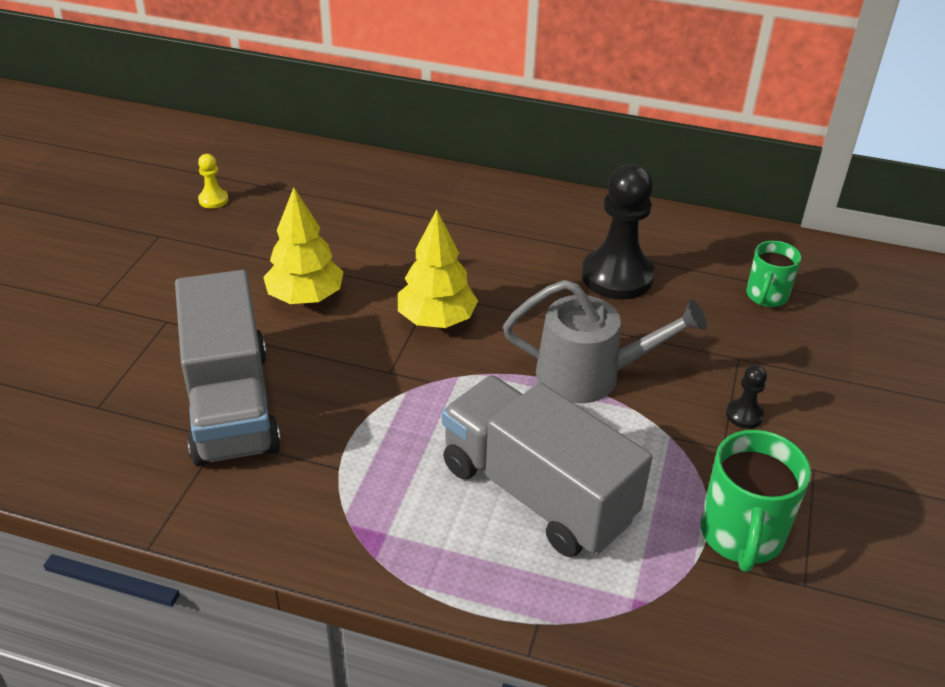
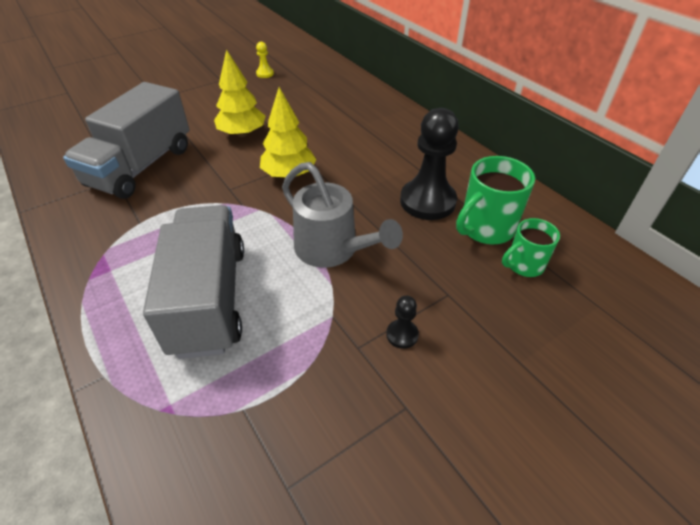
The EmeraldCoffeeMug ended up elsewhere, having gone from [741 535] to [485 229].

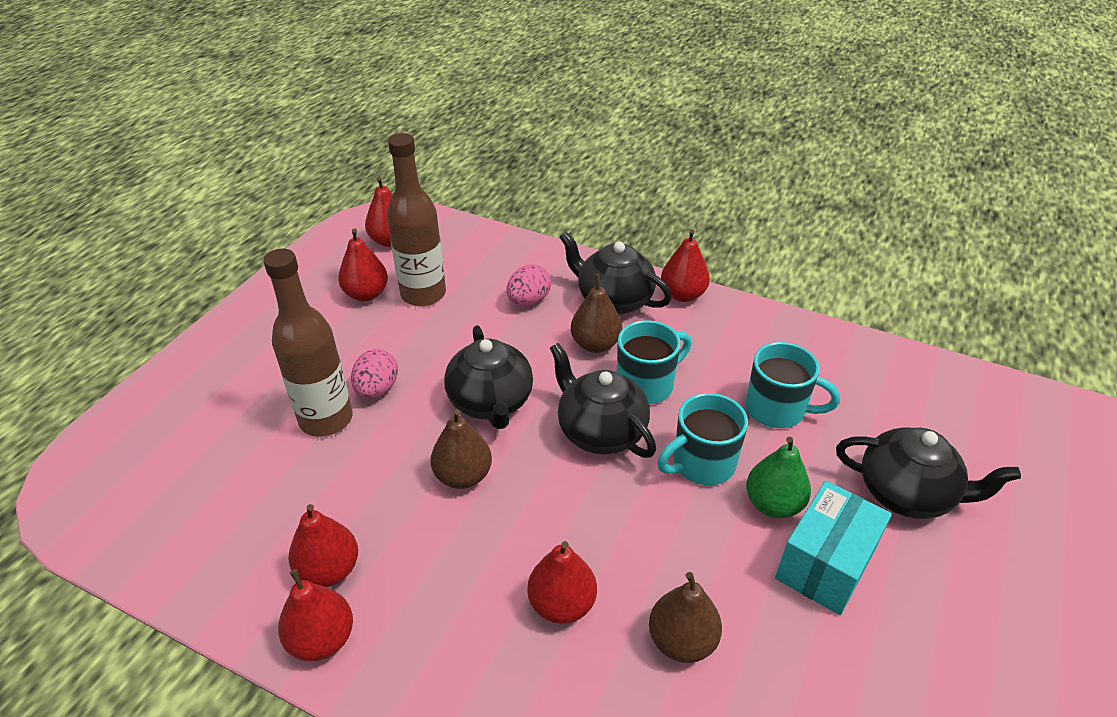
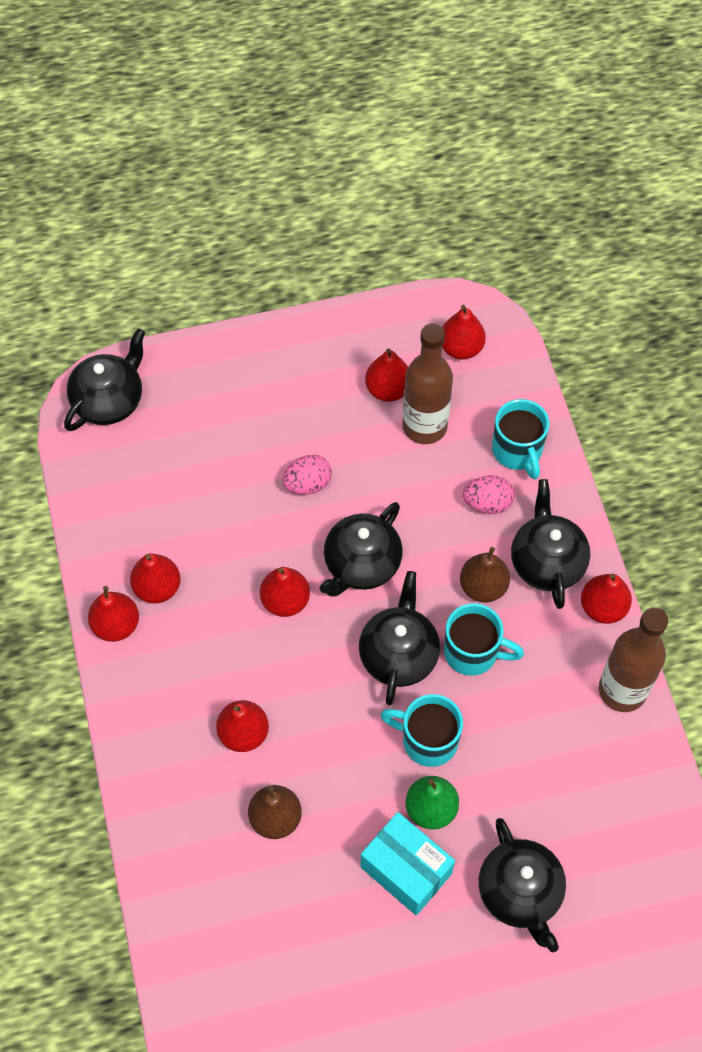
The second view gained the JetBlackTeaPot at [109 401]. What was the RussetToyPear at [463 476] turned into the RedToyPear at [285 601]. The TealParcel at [825 564] ended up facing another way, 45 degrees clockwise from before. The TealCoffeeMug ended up elsewhere, having gone from [777 409] to [517 451]. The RussetFlask ended up elsewhere, having gone from [326 419] to [622 690].

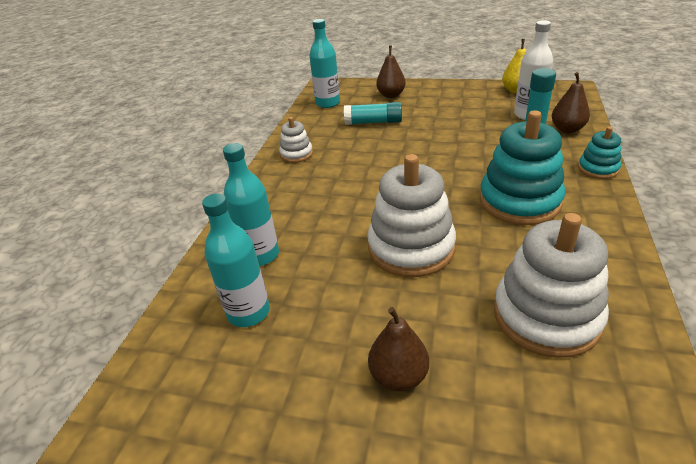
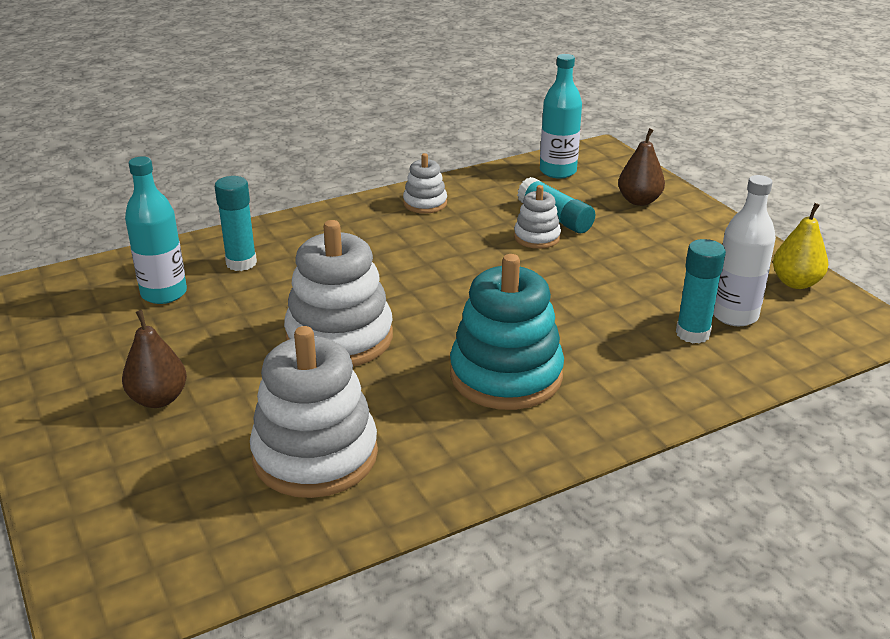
Where the TealFlask stood at [260 255], the TealGlue came to stand at [241 263]. The second view gained the SnowWhiteStackingToy at [537 237]. The second view lost the RussetToyPear at [567 129]. The second view lost the TealStackingToy at [598 169].

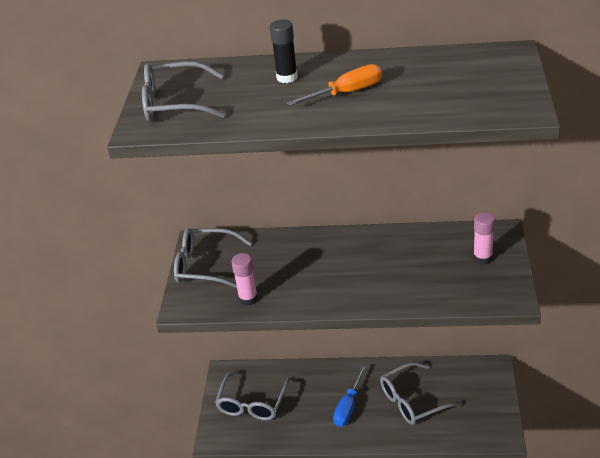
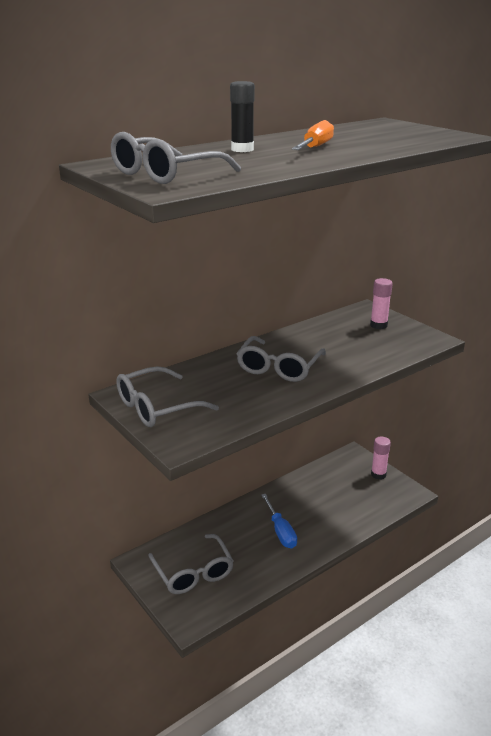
The GraySpectacles ended up elsewhere, having gone from [412 401] to [279 368]. The PinkGlue ended up elsewhere, having gone from [248 299] to [378 474].

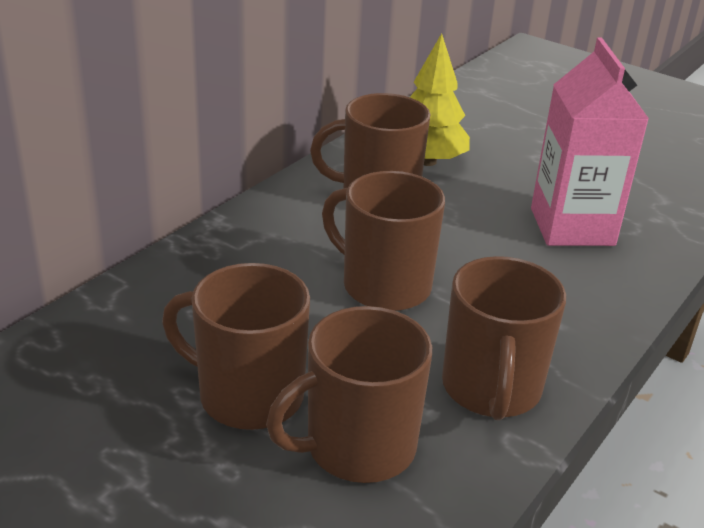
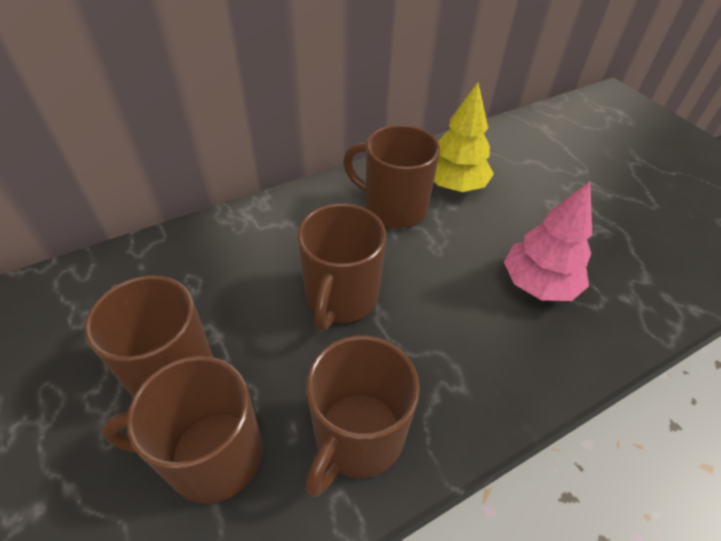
The RussetCoffeeMug at [384 286] ended up facing another way, 135 degrees counterclockwise from before. Where the PinkCarton stood at [572 227], the PinkFirTree came to stand at [539 284].

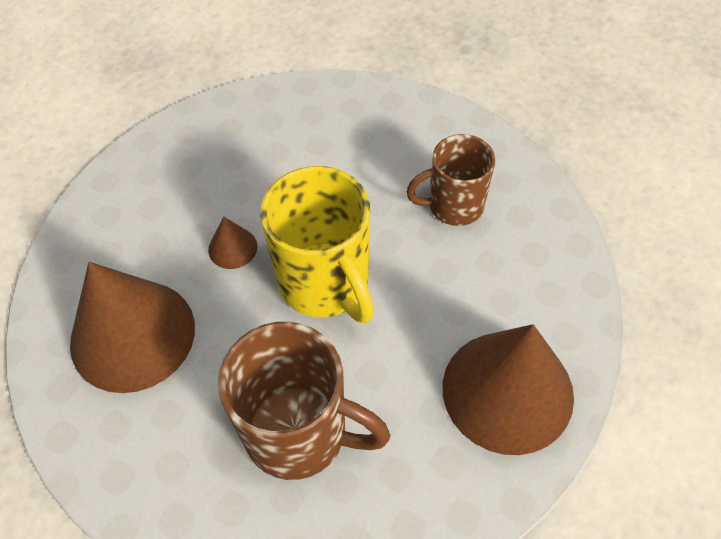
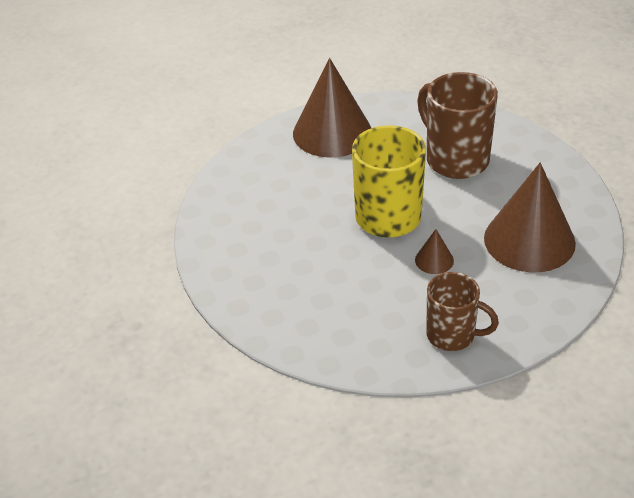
The RussetCoffeeMug ended up elsewhere, having gone from [453 206] to [452 335].

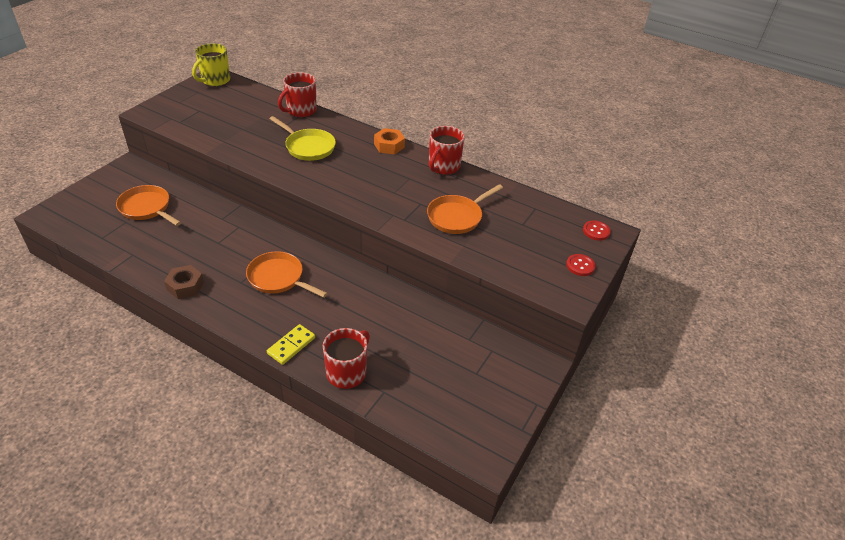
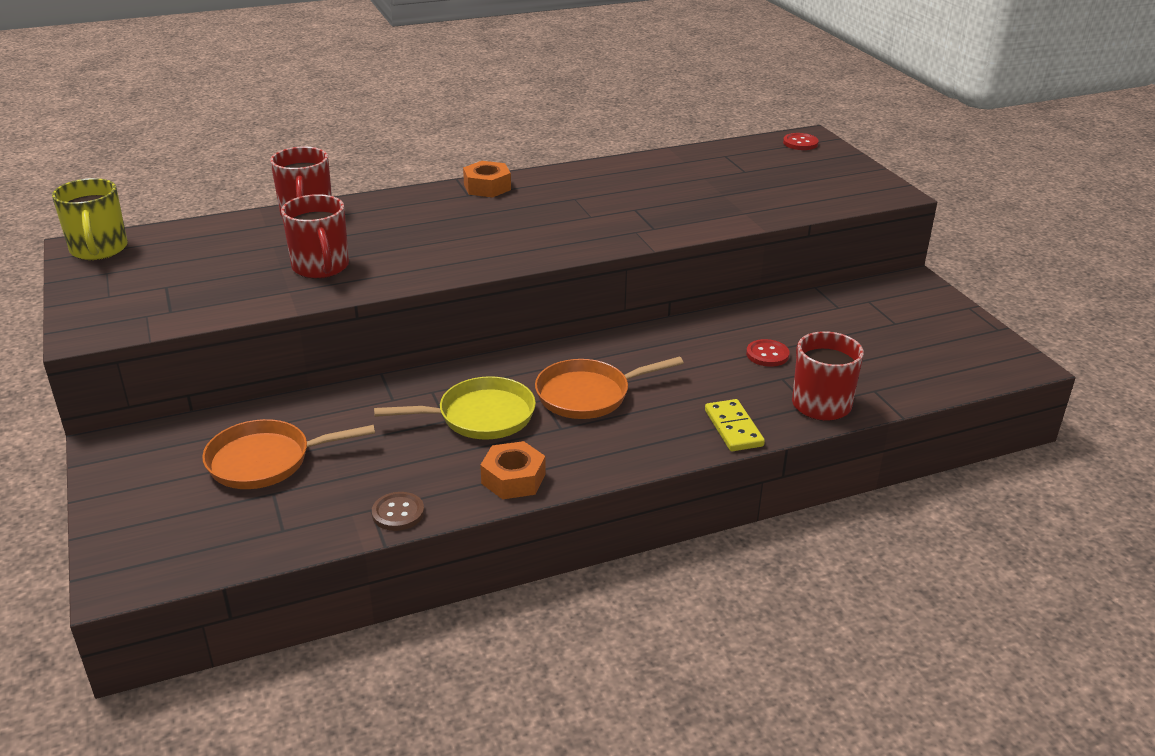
The RedCoffeeMug ended up elsewhere, having gone from [443 167] to [321 267]. The second view gained the RussetSewingButton at [398 513]. The BrightYellowFryingPan ended up elsewhere, having gone from [308 147] to [480 416]. What was the RussetNut at [185 286] turned into the BrightOrangeNut at [513 479]. The RedSewingButton ended up elsewhere, having gone from [580 266] to [767 354]. The second view lost the BrightOrangeFryingPan at [457 217].

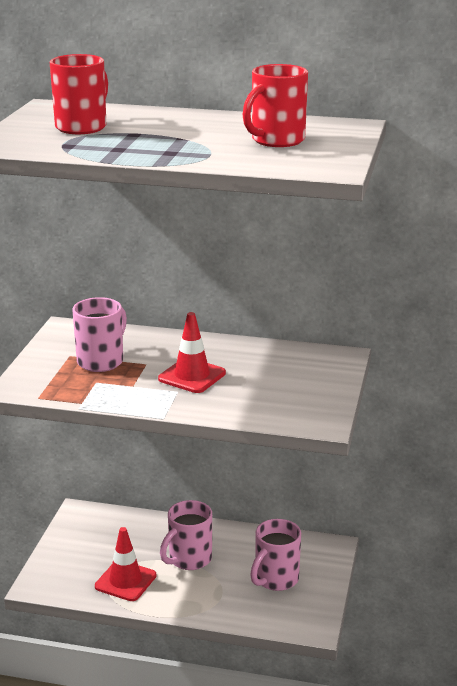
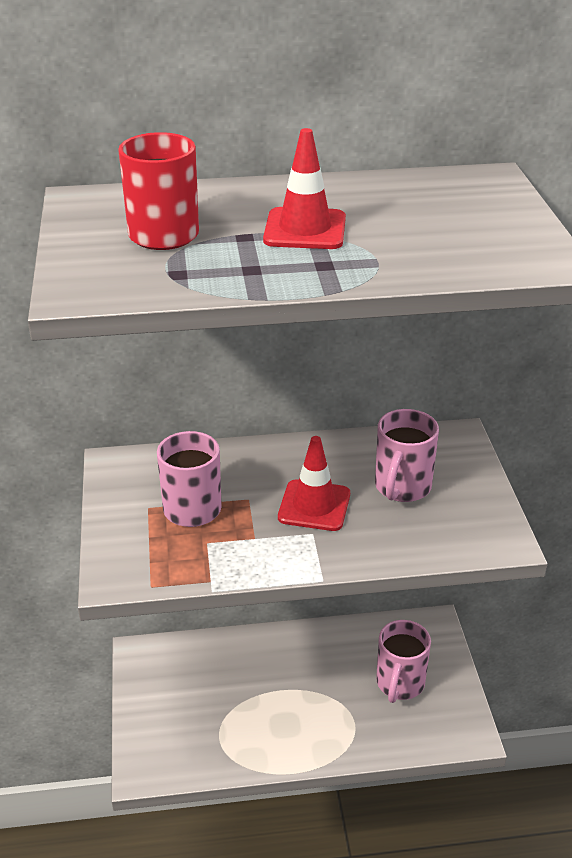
The RedRoadCone ended up elsewhere, having gone from [125 581] to [305 229]. The PinkCoffeeMug ended up elsewhere, having gone from [189 559] to [402 488]. The second view lost the RedCoffeeMug at [276 141].

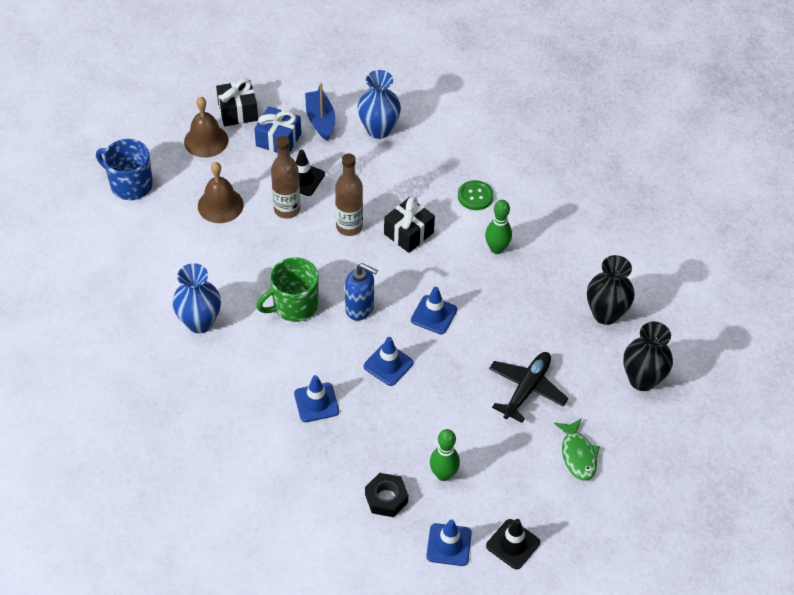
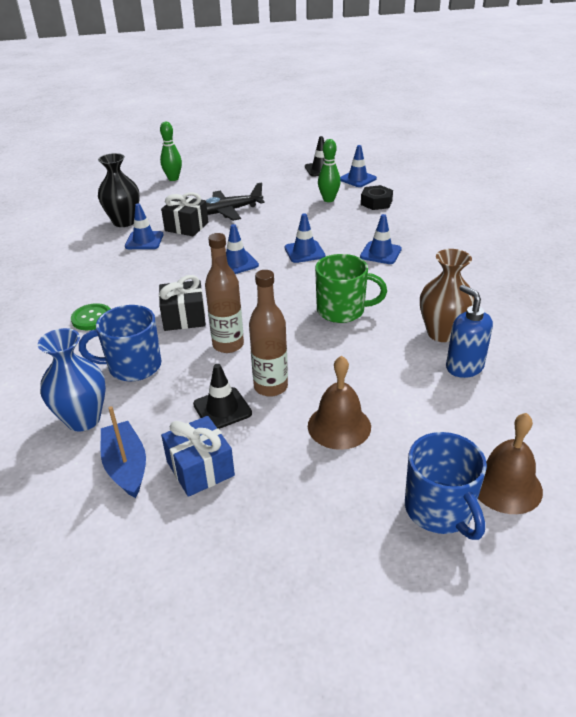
The second view gained the BlueCoffeeMug at [133 366]. The BlueBoat at [320 120] ended up facing another way, 135 degrees clockwise from before. The second view gained the BlueRoadCone at [144 241]. The EmeraldTenpin ended up elsewhere, having gone from [496 249] to [173 179]. The JetBlackGift ended up elsewhere, having gone from [238 112] to [186 227]. What was the BlueVase at [200 322] turned into the RussetVase at [442 333]. The BluePumpBottle ended up elsewhere, having gone from [360 308] to [464 367]. The RussetSchoolBell ended up elsewhere, having gone from [206 140] to [505 485]. The second view lost the EmeraldFishFigure at [578 455]. The second view lost the JetBlackVase at [642 379].

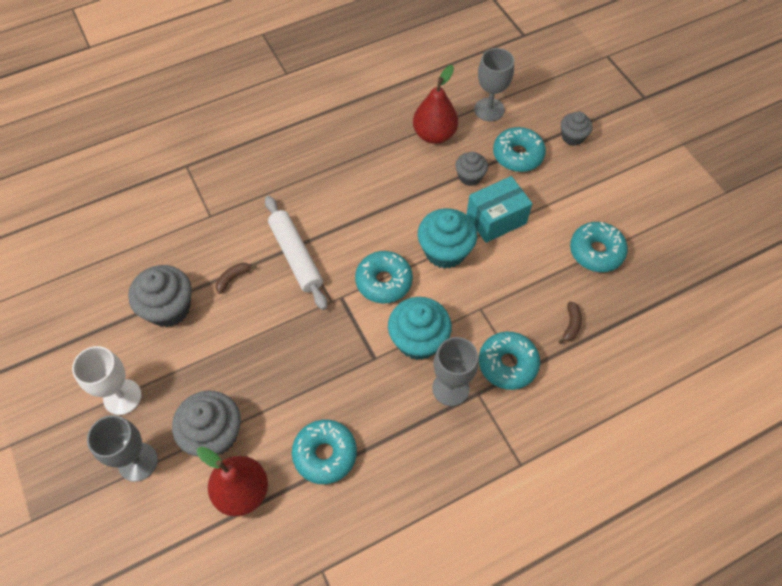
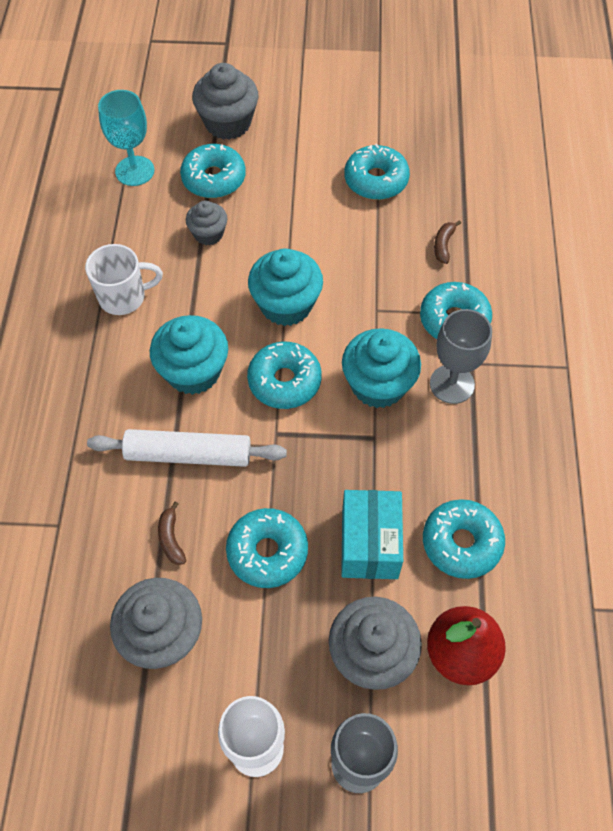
The second view gained the SnowWhiteCoffeeMug at [123 297]. What was the GrayGoblet at [489 109] turned into the TealGoblet at [135 171]. The second view gained the TealMuffin at [193 371]. The size of the GrayMuffin at [572 137] changed by a factor of 1.69. The second view gained the TealDoughnut at [267 552]. The TealParcel ended up elsewhere, having gone from [496 219] to [369 544]. The RussetBanana at [571 325] ended up facing another way, 120 degrees counterclockwise from before. The second view lost the RedToyPear at [434 135].

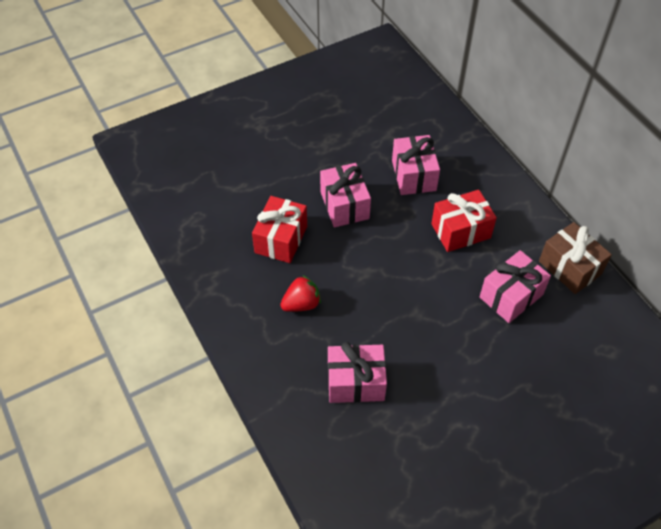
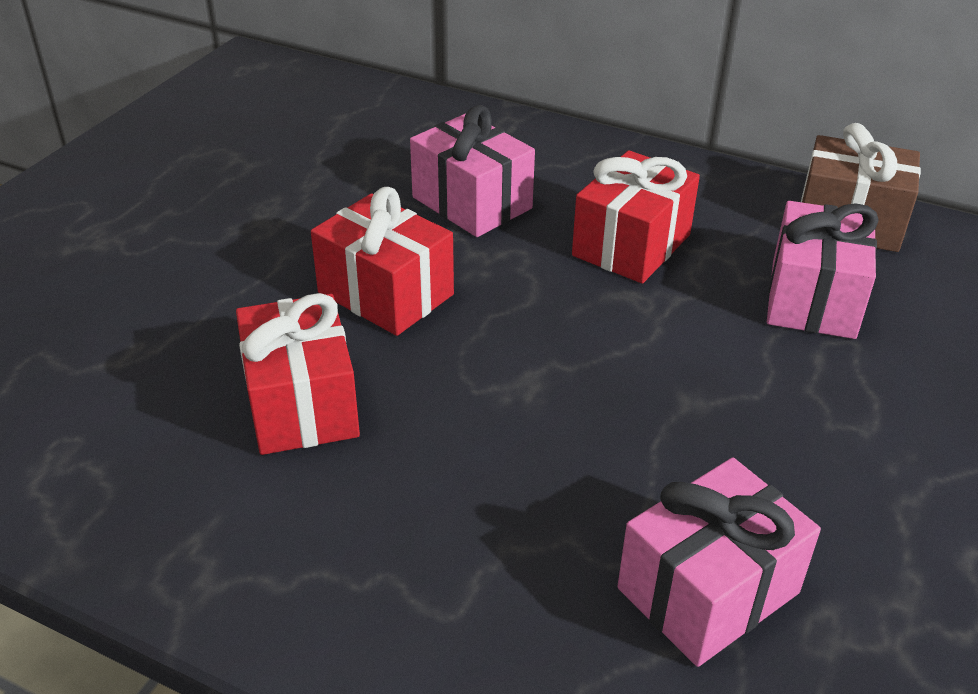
What was the PinkGift at [344 205] turned into the RedGift at [386 293]. The second view lost the RedBerry at [301 304].

